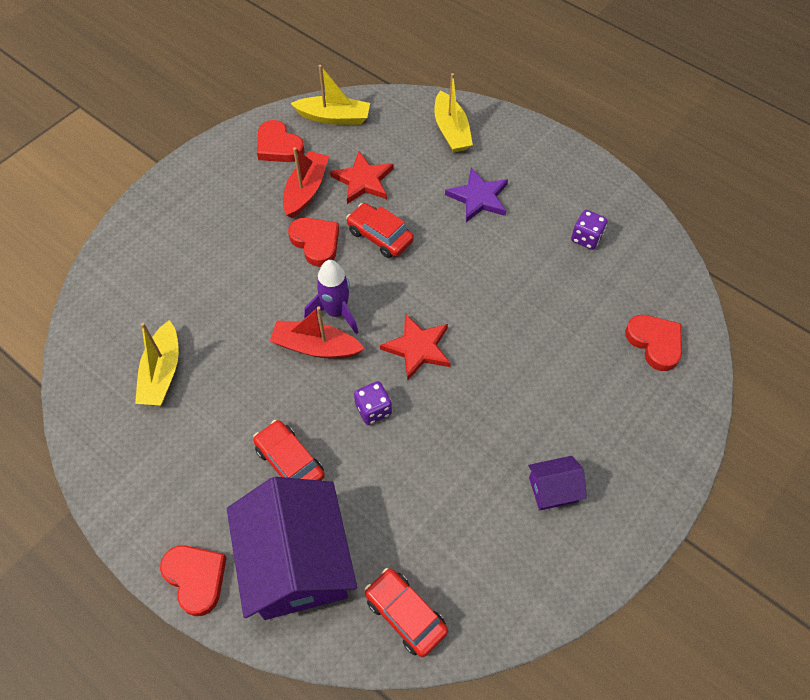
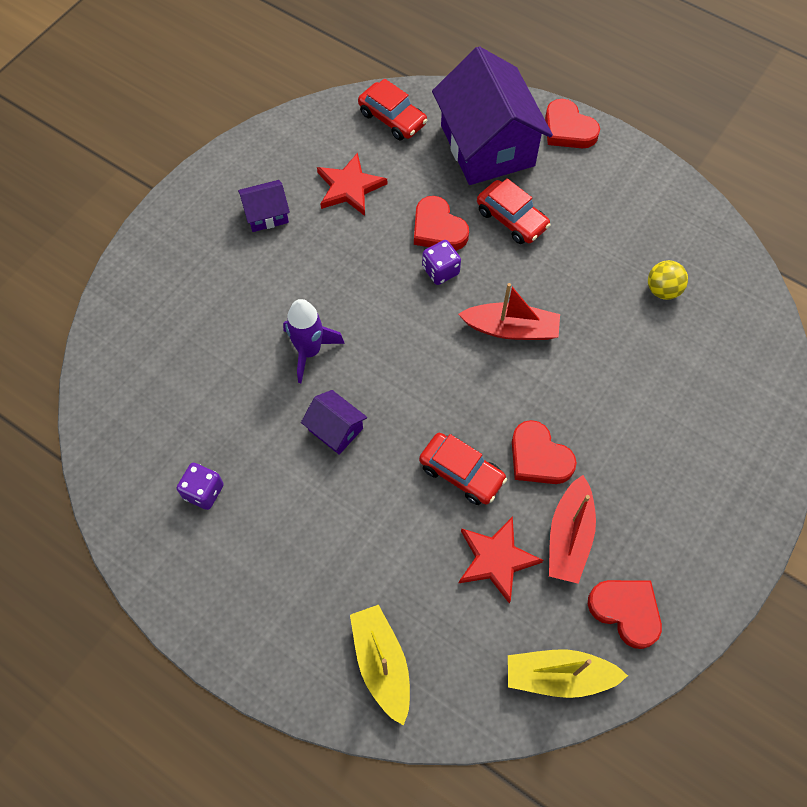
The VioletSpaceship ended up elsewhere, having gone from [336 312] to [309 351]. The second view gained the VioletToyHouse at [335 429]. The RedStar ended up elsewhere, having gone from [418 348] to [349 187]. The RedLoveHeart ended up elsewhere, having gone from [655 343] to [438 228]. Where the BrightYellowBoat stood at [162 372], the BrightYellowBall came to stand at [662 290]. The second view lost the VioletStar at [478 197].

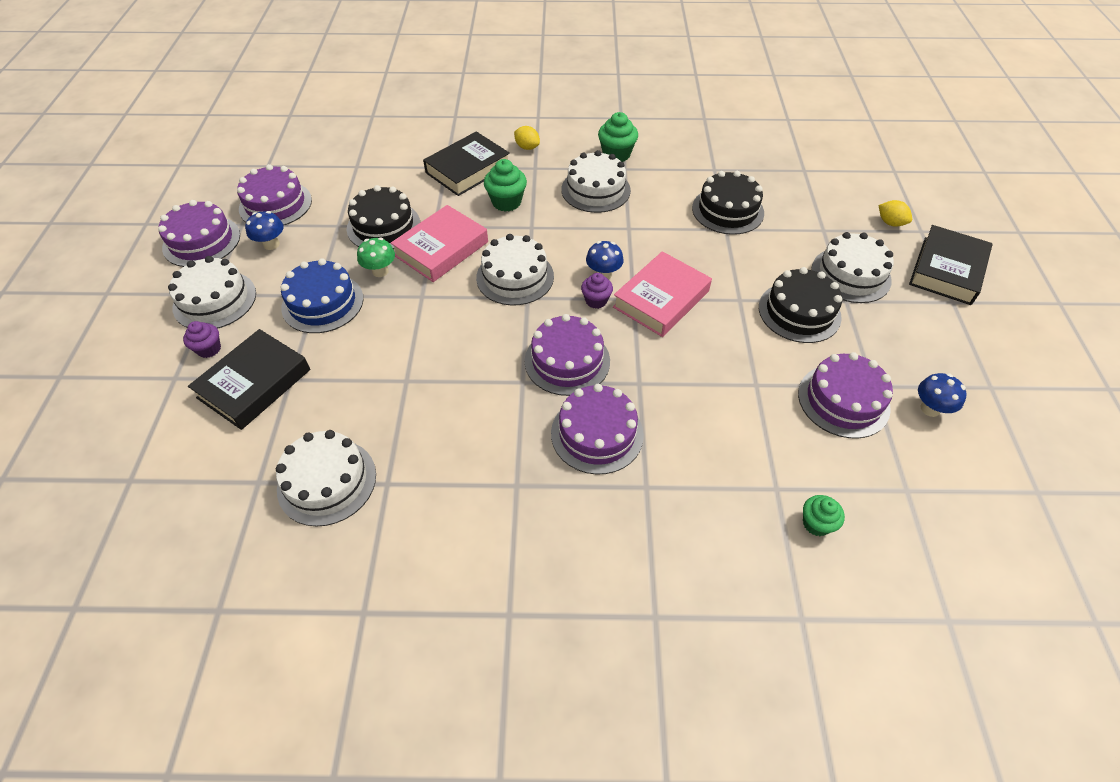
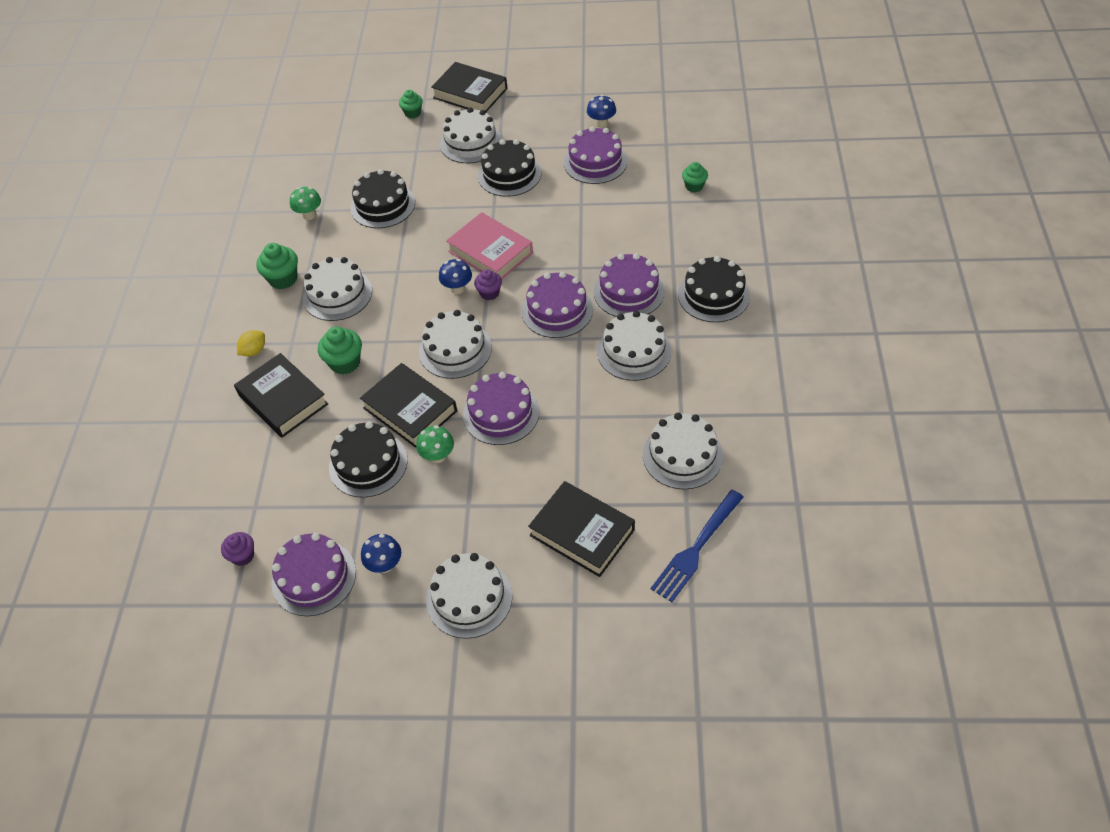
The VioletMuffin ended up elsewhere, having gone from [209 349] to [243 556]. The second view gained the EmeraldMushroom at [309 215]. What was the PinkBook at [441 249] turned into the JetBlackBook at [410 409]. Where the BrightYellowToyLemon stood at [890 223], the EmeraldMuffin came to stand at [412 113]. The VioletGateau ended up elsewhere, having gone from [201 241] to [501 413]. The second view gained the SnowWhiteGateau at [634 351]. The second view gained the BlueTableFork at [696 548]. The second view gained the JetBlackGateau at [713 295]. The second view lost the BlueGateau at [322 303].

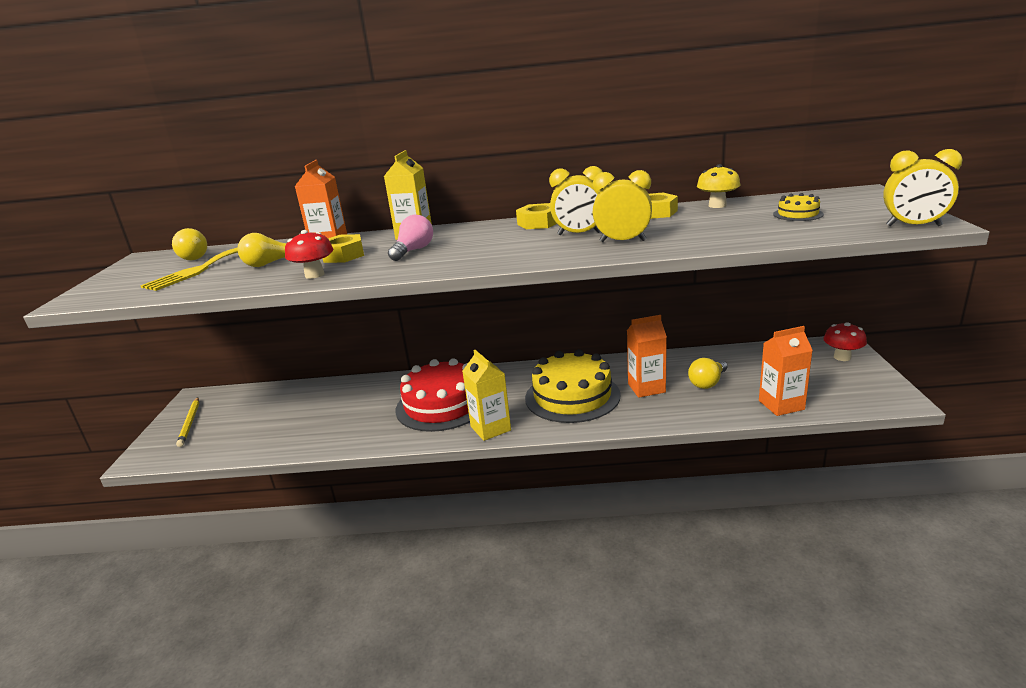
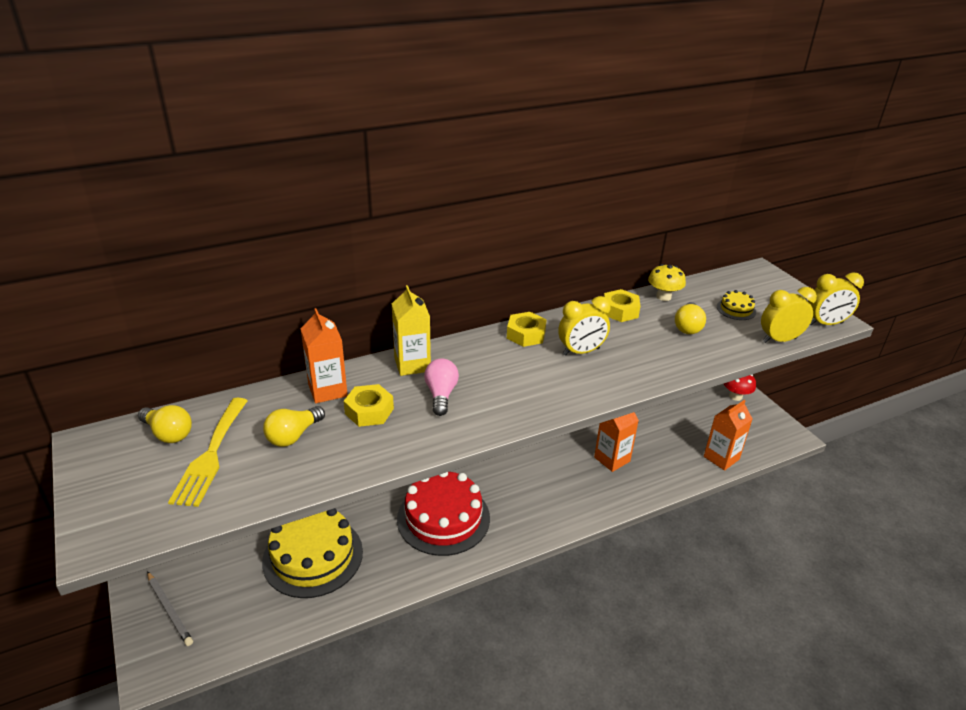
What was the BrightYellowWoodenPencil at [190 423] turned into the GrayWoodenPencil at [169 609]. The BrightYellowGateau ended up elsewhere, having gone from [572 396] to [313 556]. The BrightYellowBulb ended up elsewhere, having gone from [708 383] to [688 327]. The BrightYellowBedsideClock ended up elsewhere, having gone from [622 241] to [779 340]. The second view lost the RedMushroom at [314 275]. The second view lost the BrightYellowCarton at [490 428].

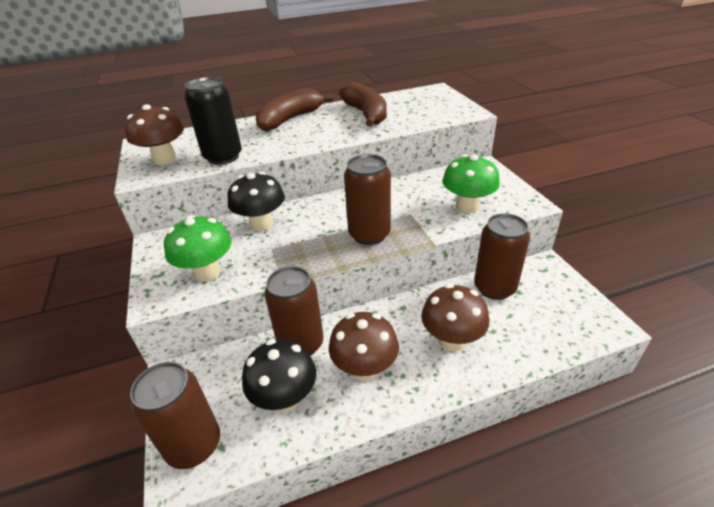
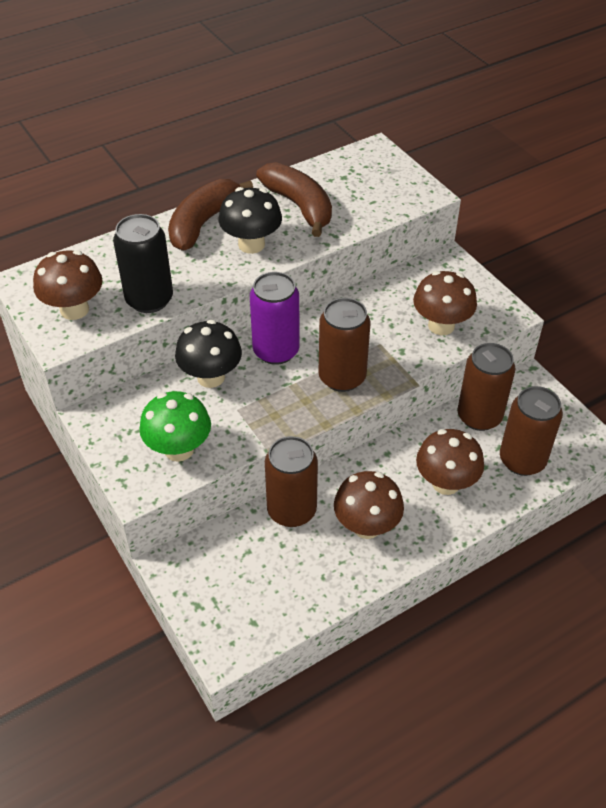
The JetBlackMushroom ended up elsewhere, having gone from [285 398] to [251 244]. The second view gained the VioletTin at [276 351]. What was the EmeraldMushroom at [467 206] turned into the RussetMushroom at [441 326]. The RussetTin ended up elsewhere, having gone from [194 445] to [522 460].

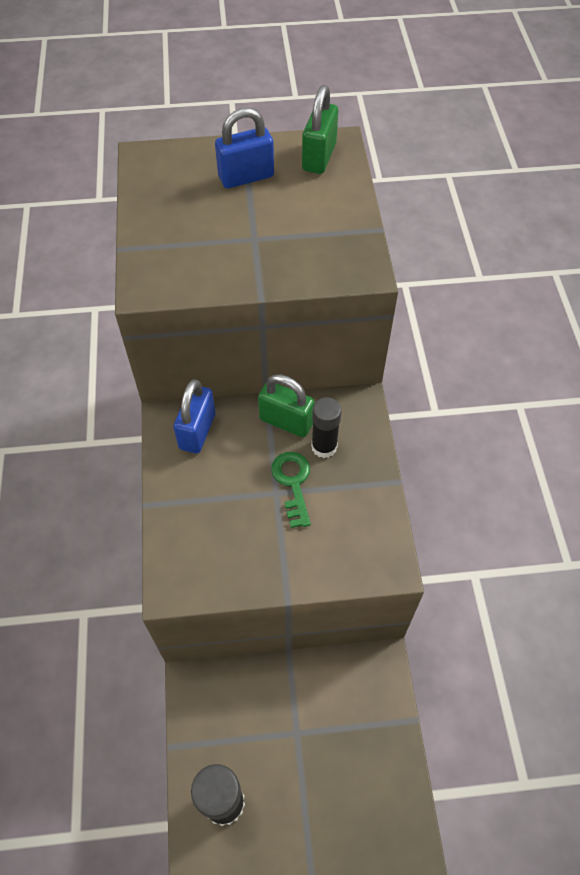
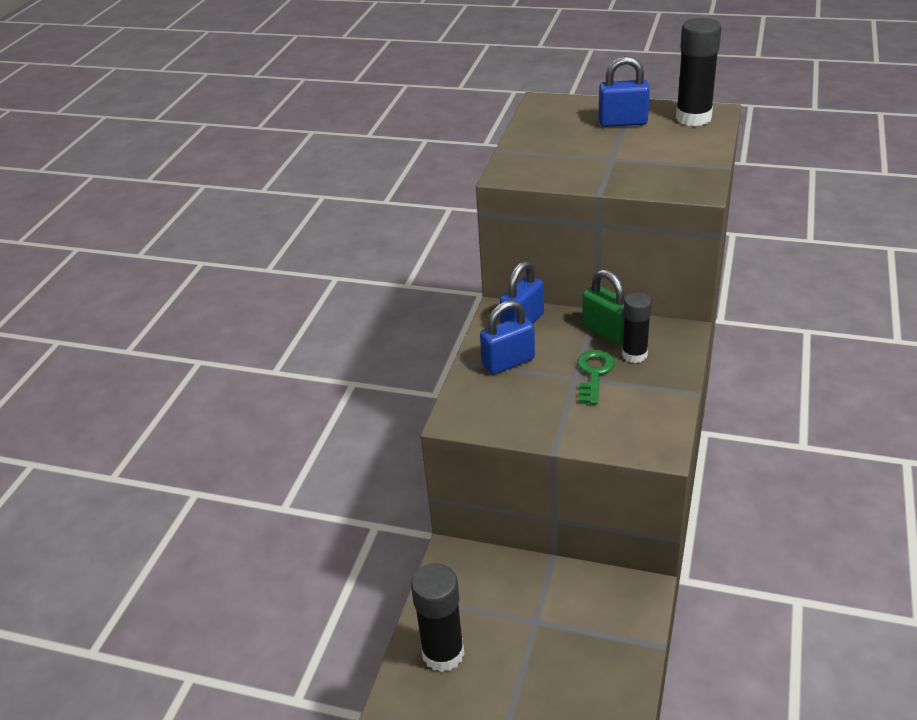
The second view gained the BlueSmallLock at [508 362]. Where the EmeraldSmallLock stood at [319 157], the JetBlackGlue came to stand at [693 118].

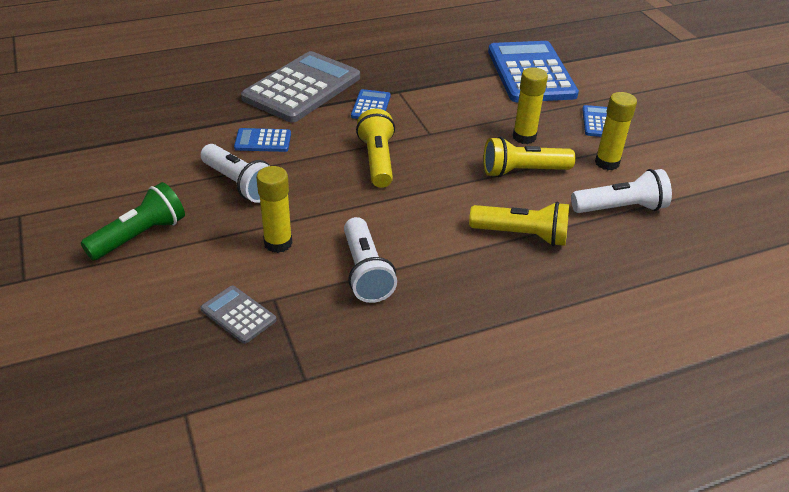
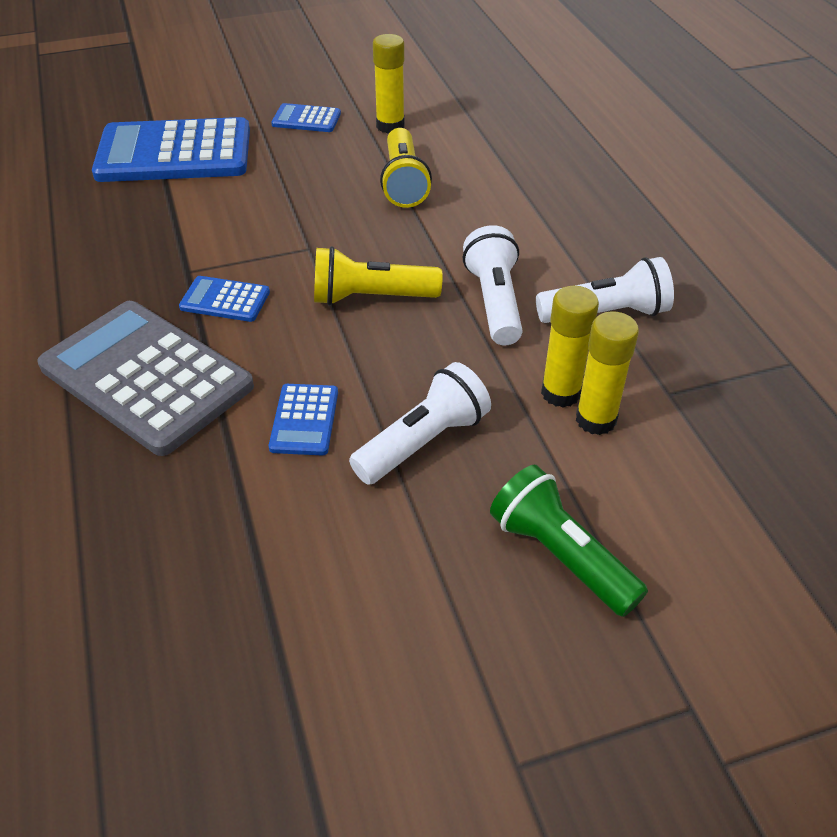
The SnowWhiteFlashlight ended up elsewhere, having gone from [620 208] to [494 302]. The BrightYellowGlue ended up elsewhere, having gone from [524 137] to [596 419]. The second view lost the GrayAddingMachine at [238 315]. The second view lost the BrightYellowFlashlight at [522 235].

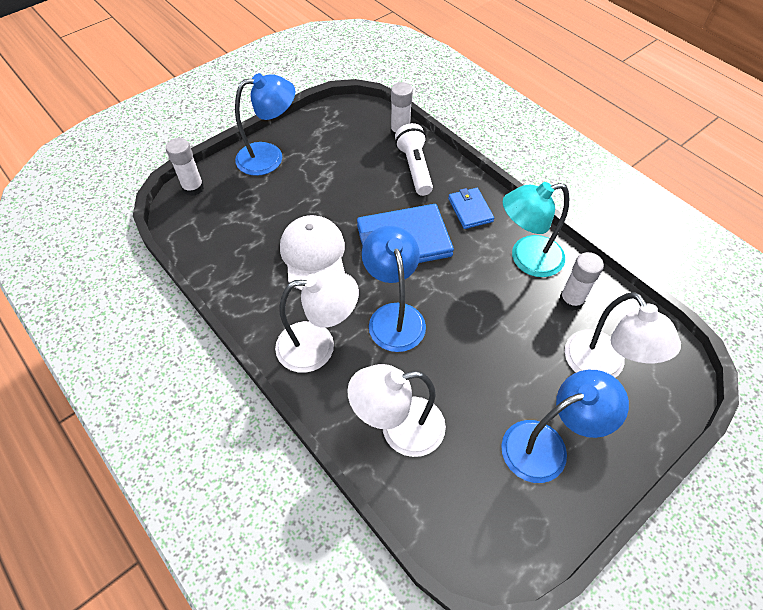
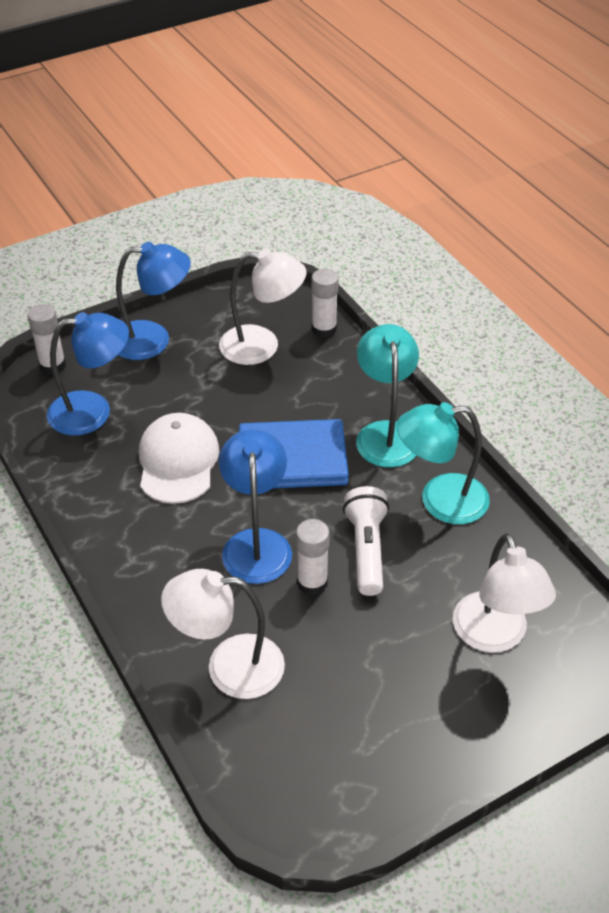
The BlueLamp ended up elsewhere, having gone from [546 446] to [93 411]. The SnowWhiteLamp ended up elsewhere, having gone from [318 345] to [262 346]. The SnowWhiteGlue ended up elsewhere, having gone from [571 300] to [312 582]. The SnowWhiteFlashlight ended up elsewhere, having gone from [414 168] to [366 549]. Where the BlueBillfold stood at [470 210], the TealLamp came to stand at [386 433].

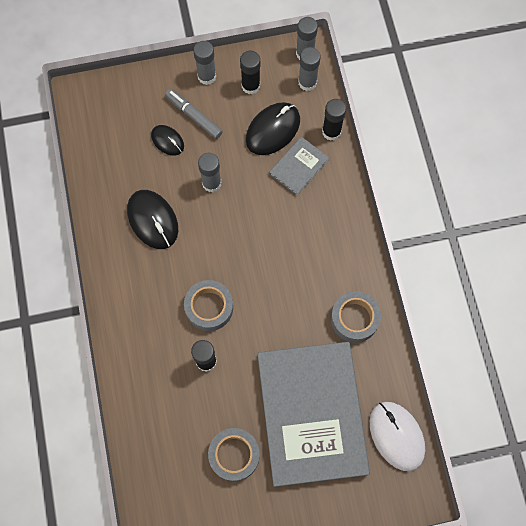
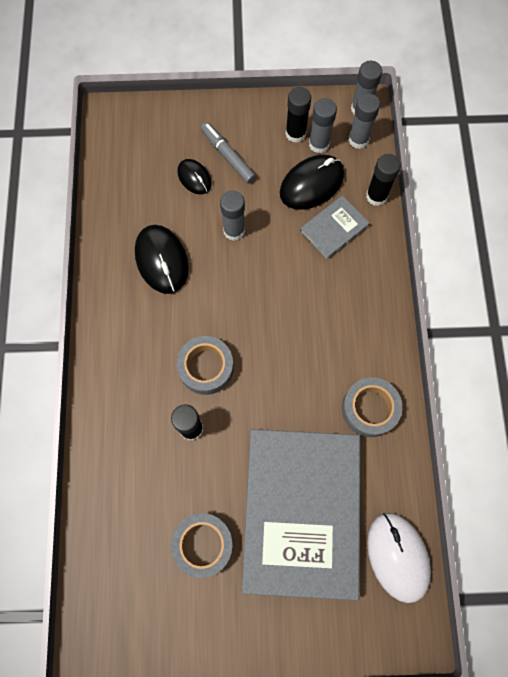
The GrayGlue ended up elsewhere, having gone from [206 76] to [319 144].

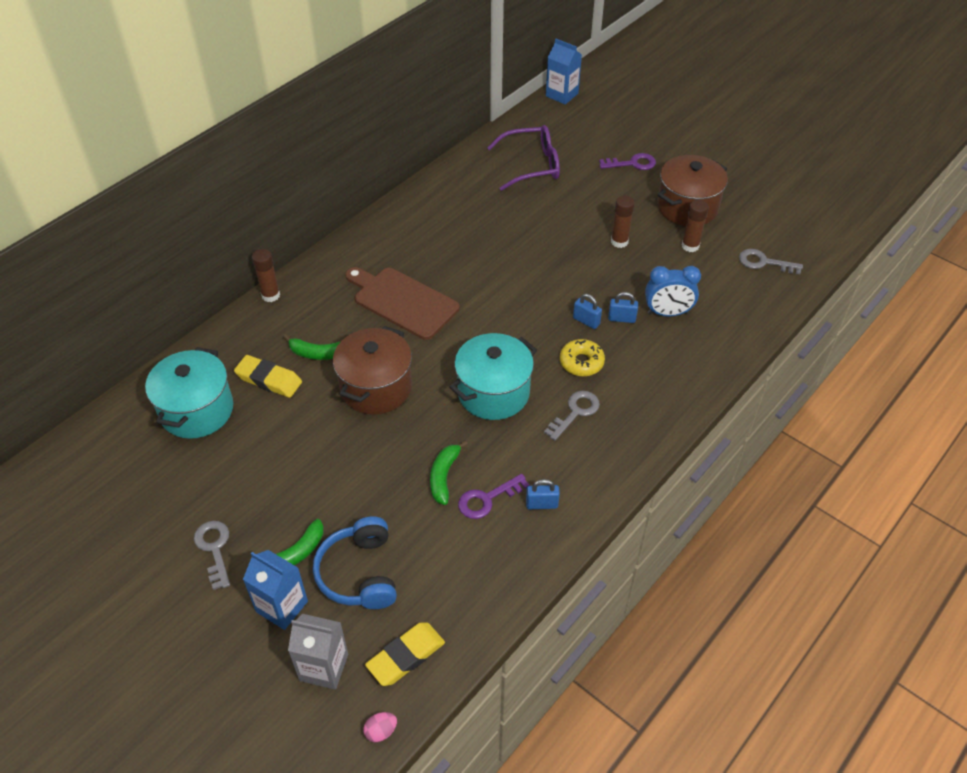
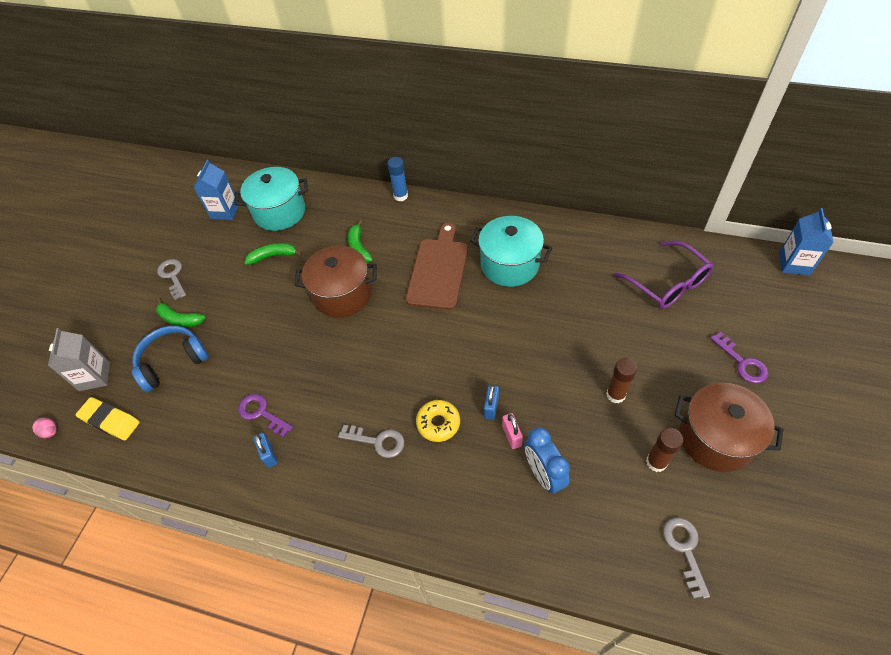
The GrayDoorKey at [214 549] ended up facing another way, 75 degrees counterclockwise from before. The BlueCarton ended up elsewhere, having gone from [282 606] to [225 211]. The EmeraldBanana ended up elsewhere, having gone from [444 476] to [273 256]. What was the RussetGlue at [270 295] turned into the BlueGlue at [400 196]. The TealCookingPot ended up elsewhere, having gone from [493 393] to [509 265]. What was the BlueSmallLock at [621 319] turned into the PinkSmallLock at [511 436]. The second view lost the BrightYellowPencilEraser at [269 380].

